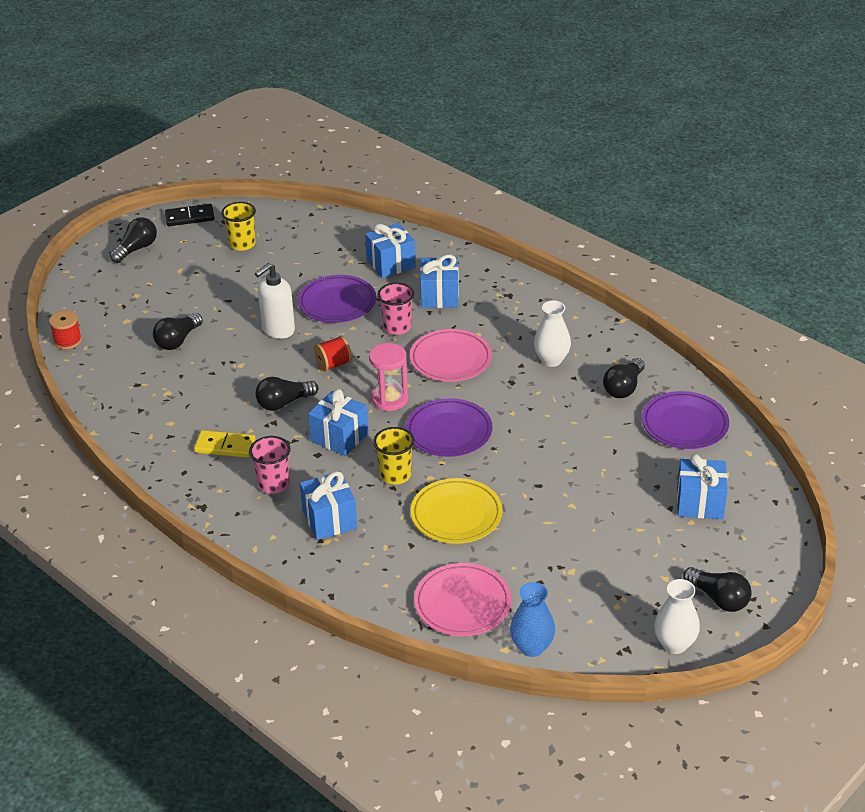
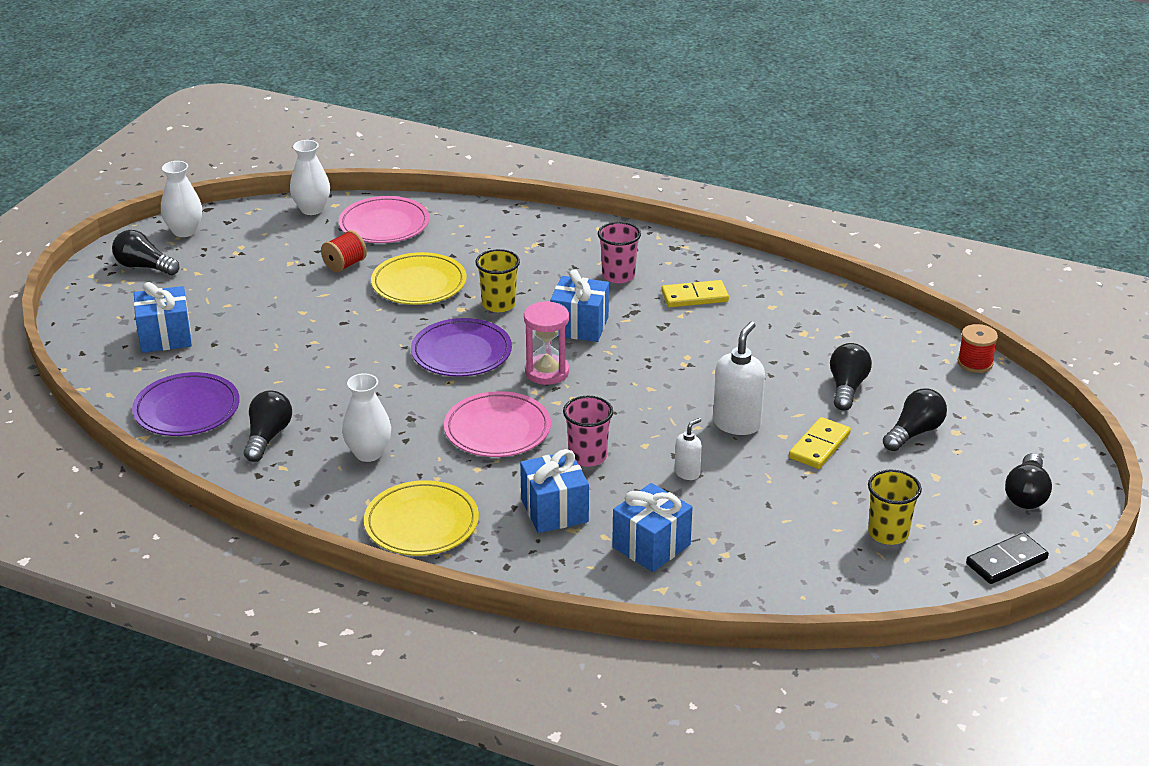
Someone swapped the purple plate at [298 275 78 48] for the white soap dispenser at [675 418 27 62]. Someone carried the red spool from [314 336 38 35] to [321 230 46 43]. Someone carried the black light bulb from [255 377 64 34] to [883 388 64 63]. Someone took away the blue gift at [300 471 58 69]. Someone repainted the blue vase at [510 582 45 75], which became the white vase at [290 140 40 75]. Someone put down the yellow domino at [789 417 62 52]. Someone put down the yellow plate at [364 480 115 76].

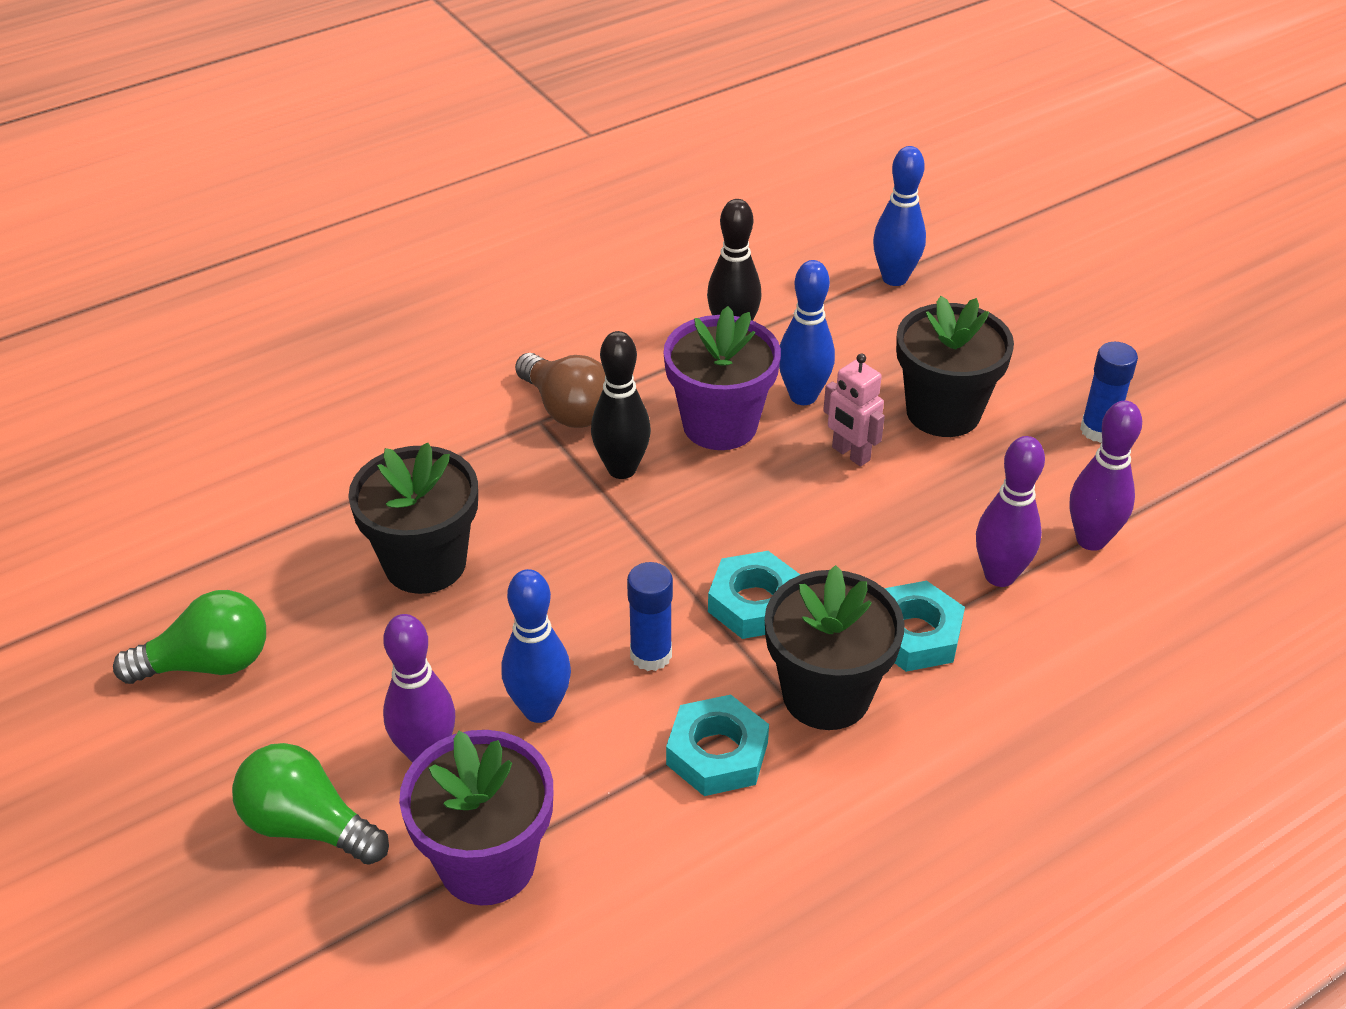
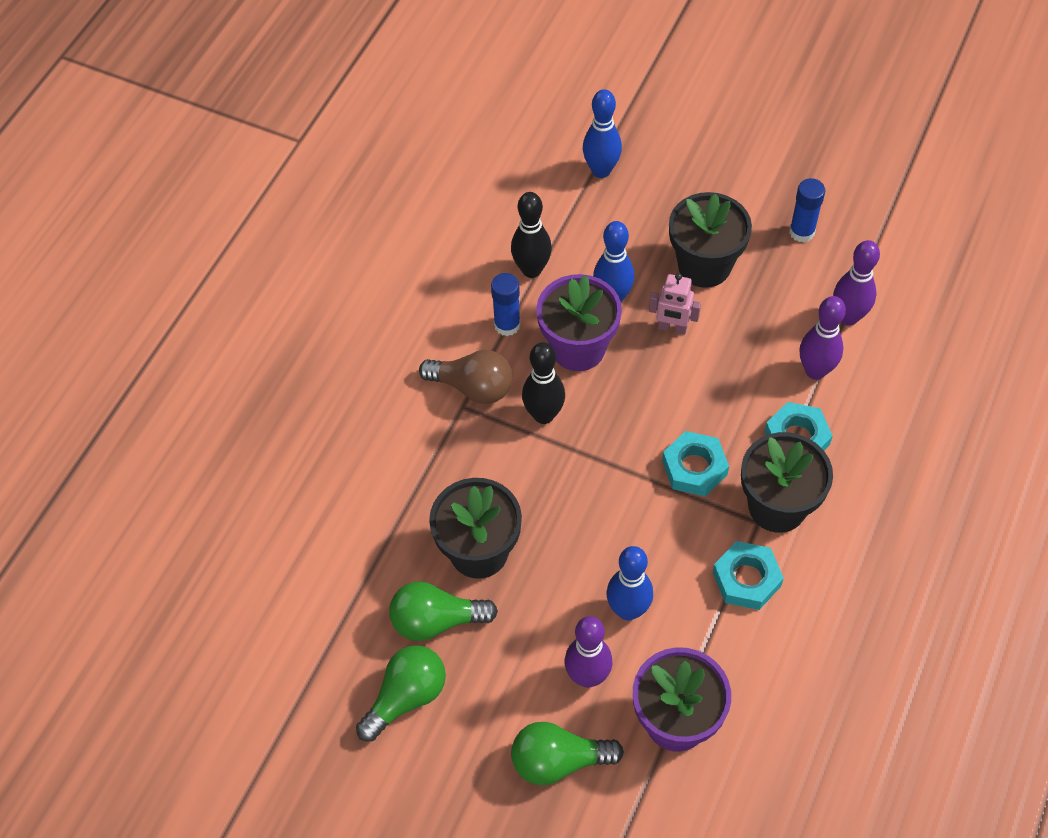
Someone carried the blue glue stick from [627 562 46 109] to [491 273 30 63]. Someone put down the green light bulb at [389 582 109 59].

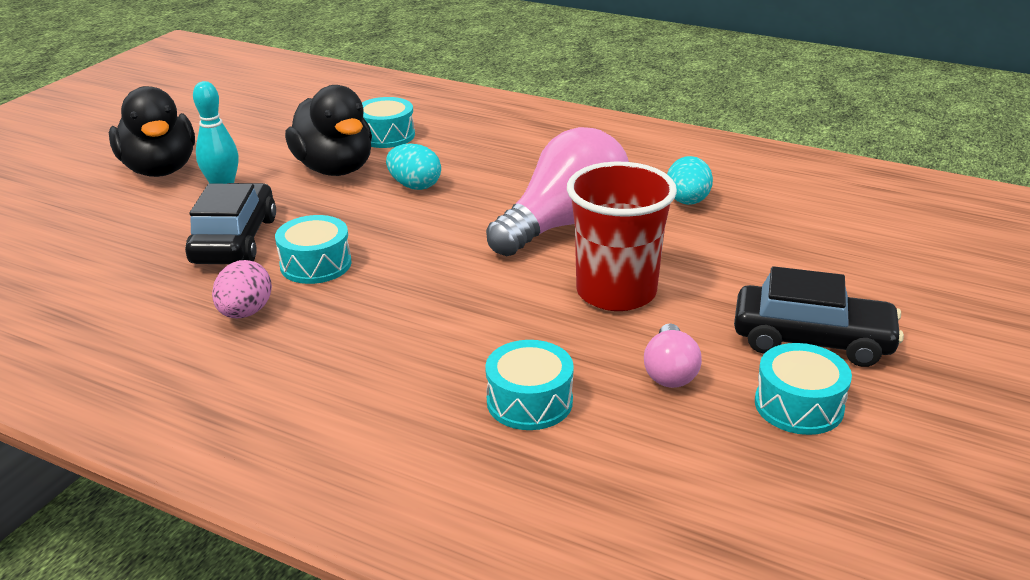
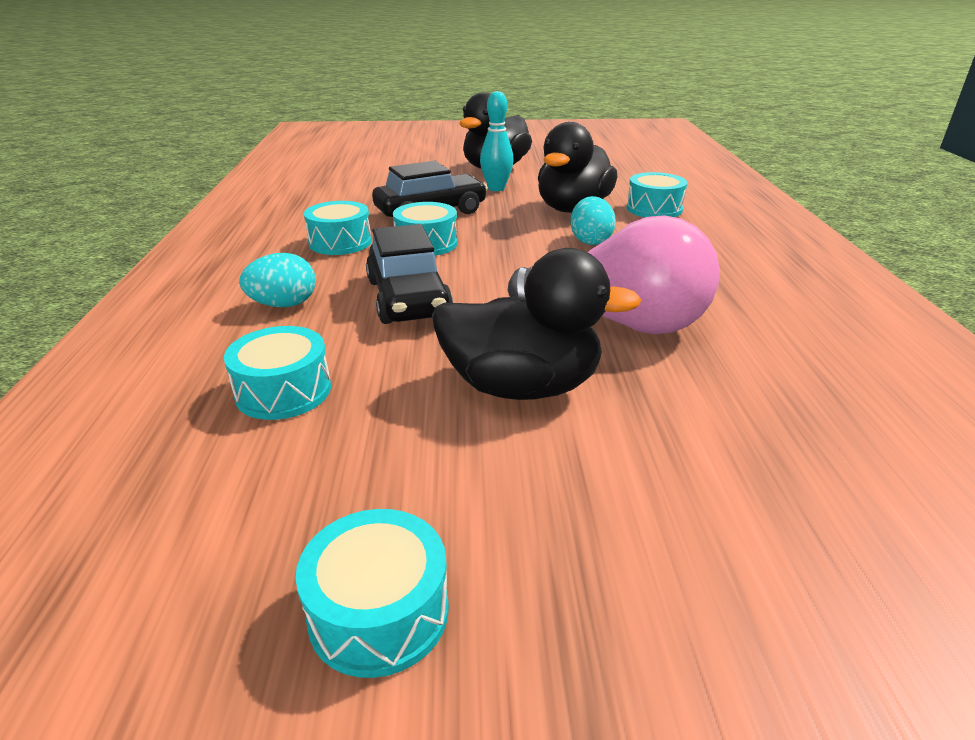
Someone carried the turquoise egg from [667 156 46 49] to [239 253 77 54]. Someone swapped the red cup at [567 162 110 149] for the black duck at [432 248 209 152]. Someone swapped the pink egg at [212 260 60 58] for the turquoise drum at [304 201 68 54]. Someone carried the black car from [734 266 170 101] to [366 224 87 100]. Someone took away the pink light bulb at [644 323 58 65].

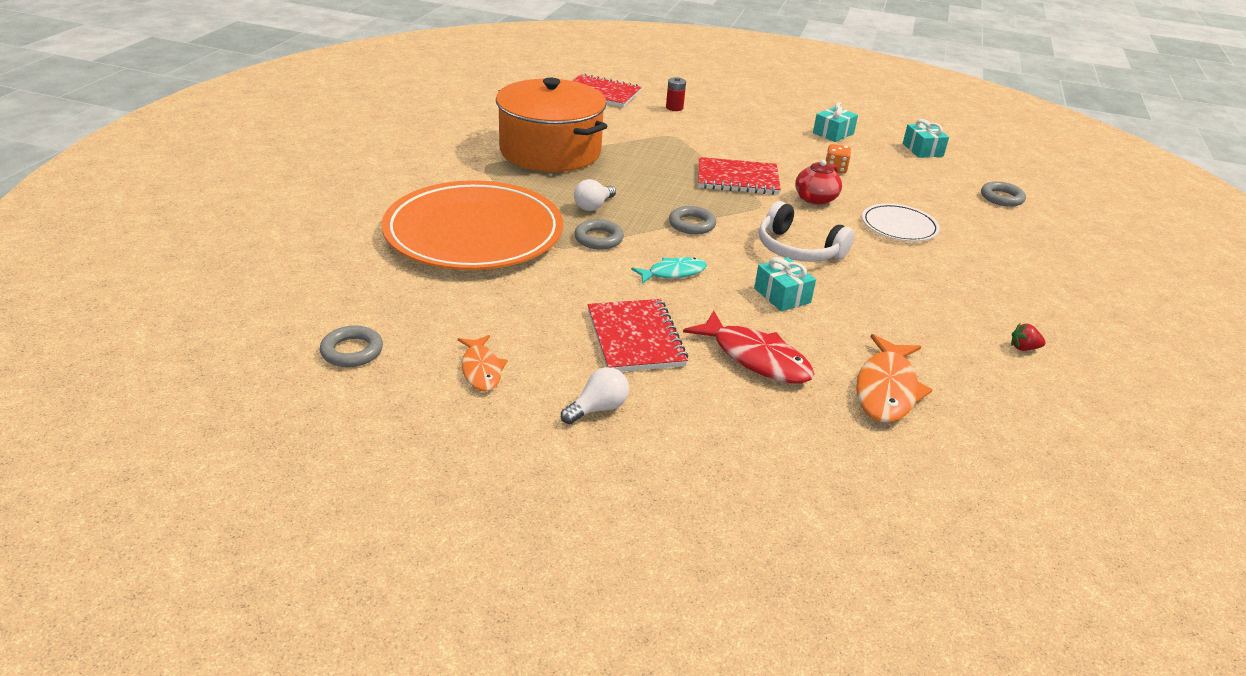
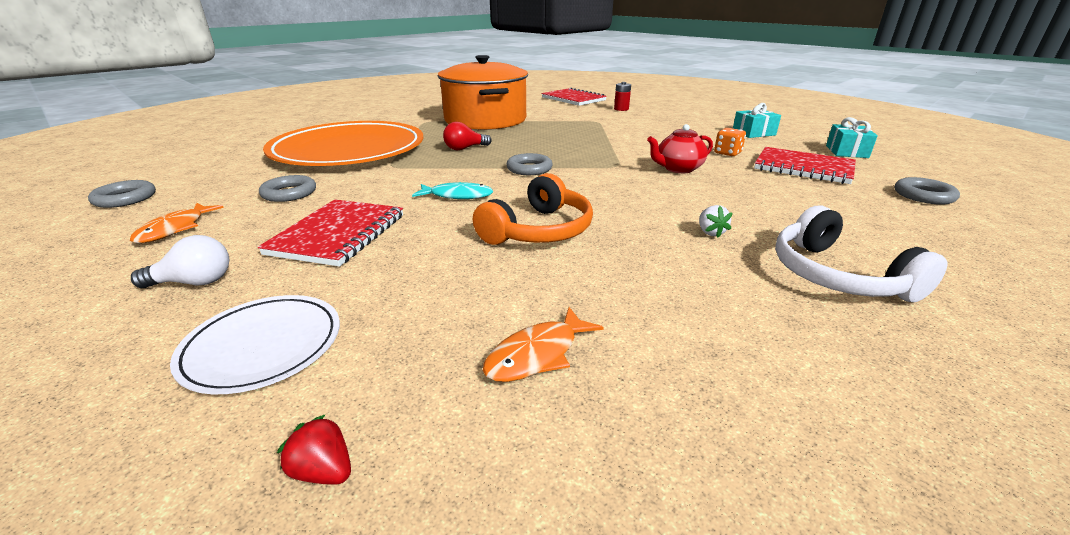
Someone carried the red notebook from [699 157 82 38] to [754 147 102 37]. Someone repainted the white light bulb at [574 179 42 32], which became the red light bulb at [443 122 49 28]. Someone carried the white headphones from [759 201 96 61] to [775 206 172 96]. Someone carried the white plate from [862 203 78 39] to [170 295 170 99]. Someone carried the grey ring from [574 219 50 31] to [259 175 57 27]. Someone swapped the turquoise gift at [754 257 62 54] for the orange headphones at [473 173 120 72]. Someone took away the red fish at [683 311 131 72]. Someone carried the red strawberry from [1011 323 35 28] to [277 414 74 71]. Someone scaled the orange fish at [856 334 77 89] by 0.63. Someone put down the white strawberry at [699 205 33 33].

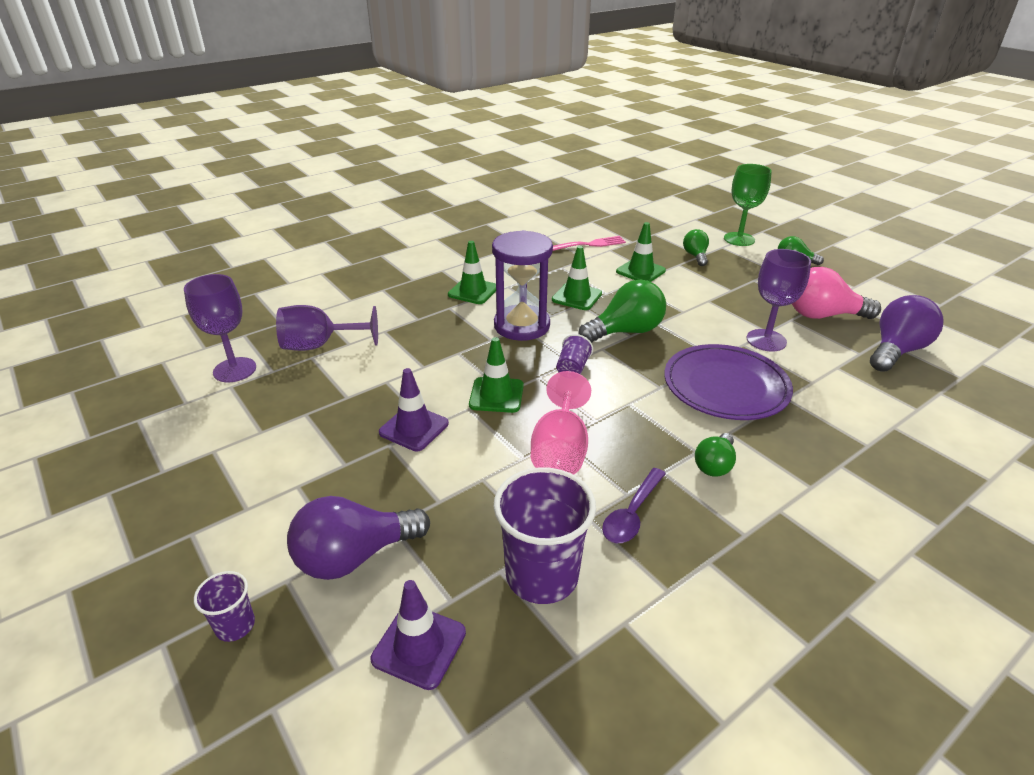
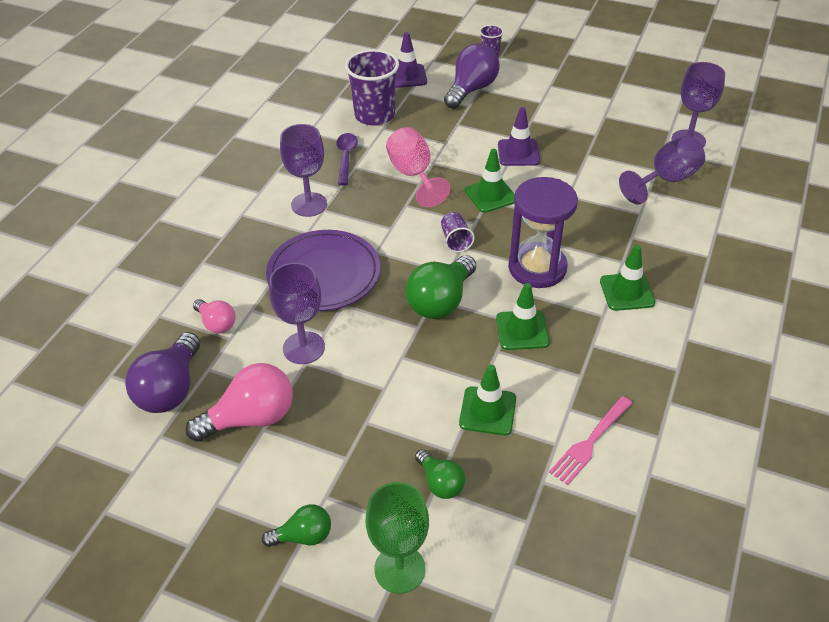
Someone swapped the green light bulb at [695 433 41 44] for the purple goblet at [280 124 47 93]. Someone put down the pink light bulb at [193 299 42 34].

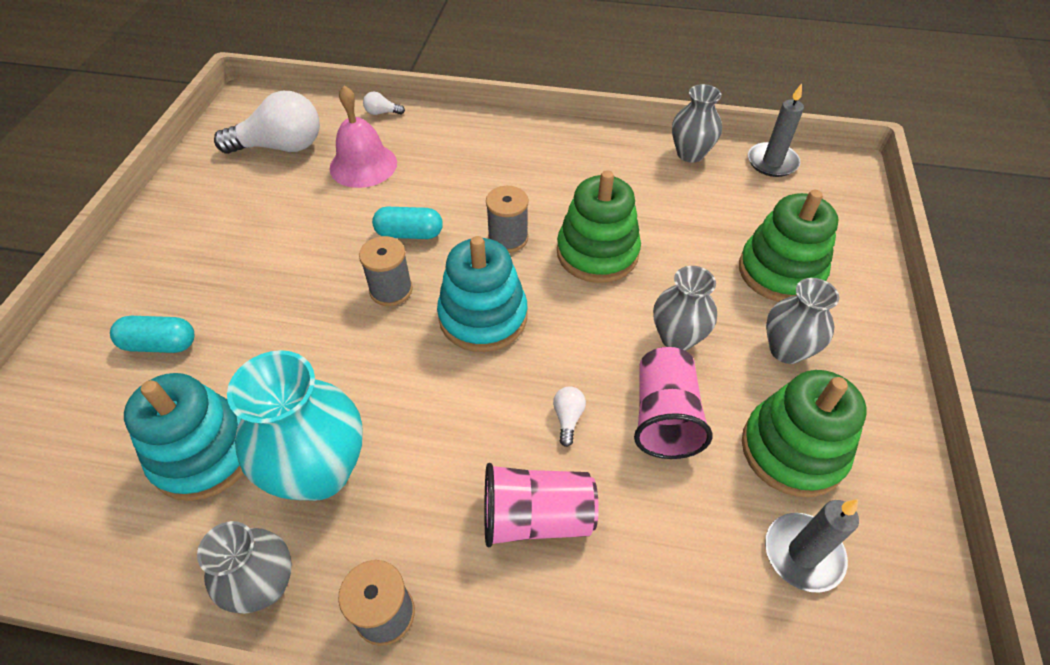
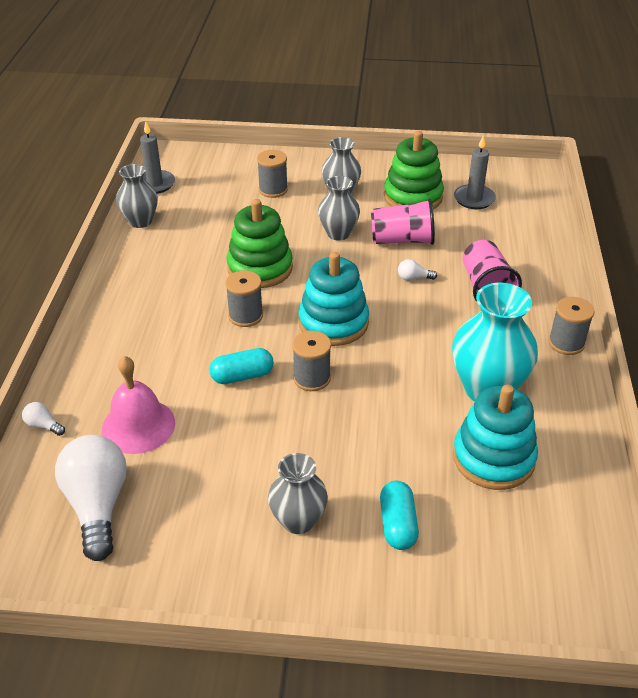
Someone rotated the white light bulb at [363 91 42 24] by 120 degrees clockwise. Someone swapped the green stacking toy at [739 190 100 112] for the grey spool at [257 150 31 48]. Someone rotated the turquoise capsule at [372 207 71 32] by 75 degrees clockwise. Someone carried the grey vase from [197 521 95 93] to [268 453 60 81].

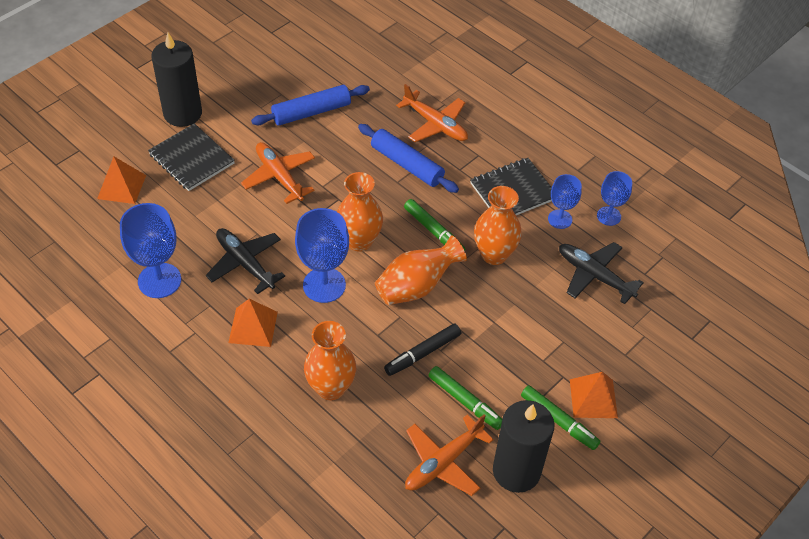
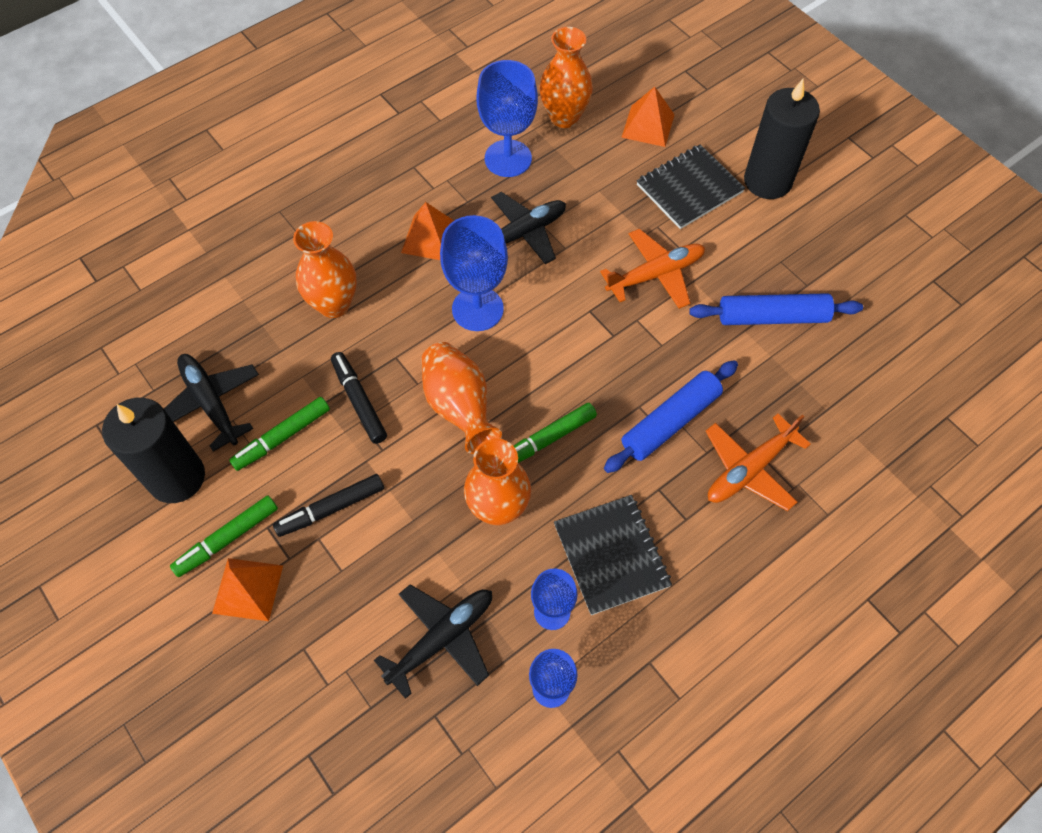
Someone rotated the blue rolling pin at [251 85 119 41] by 75 degrees counterclockwise. Someone carried the orange vase from [337 172 46 80] to [539 27 54 101]. Someone repainted the orange plane at [405 415 89 81], which became the black plane at [164 354 95 97]. Someone put down the black marker at [273 474 111 63].

